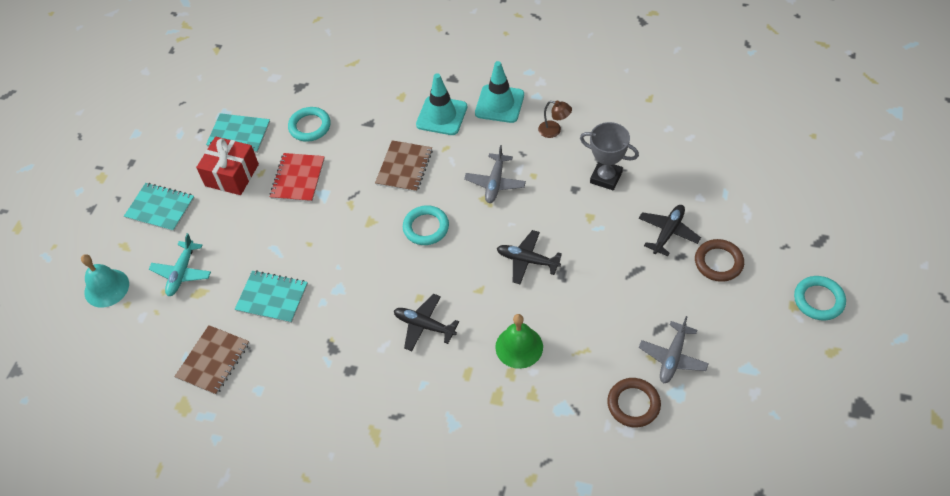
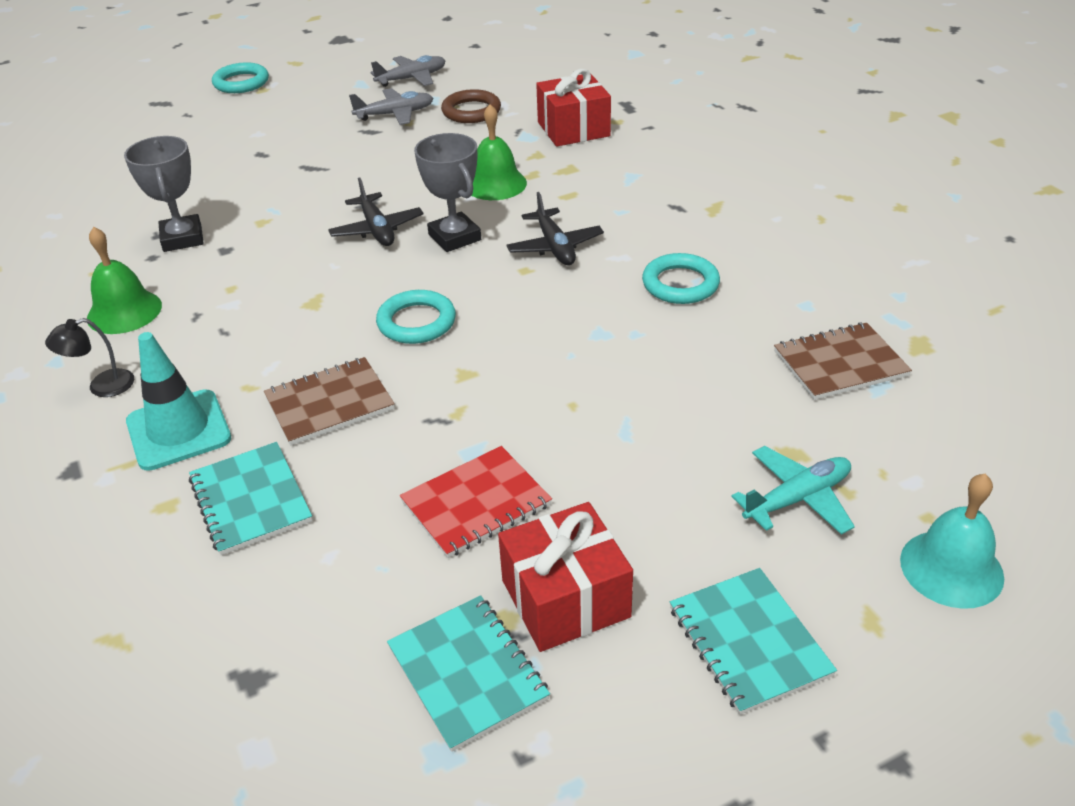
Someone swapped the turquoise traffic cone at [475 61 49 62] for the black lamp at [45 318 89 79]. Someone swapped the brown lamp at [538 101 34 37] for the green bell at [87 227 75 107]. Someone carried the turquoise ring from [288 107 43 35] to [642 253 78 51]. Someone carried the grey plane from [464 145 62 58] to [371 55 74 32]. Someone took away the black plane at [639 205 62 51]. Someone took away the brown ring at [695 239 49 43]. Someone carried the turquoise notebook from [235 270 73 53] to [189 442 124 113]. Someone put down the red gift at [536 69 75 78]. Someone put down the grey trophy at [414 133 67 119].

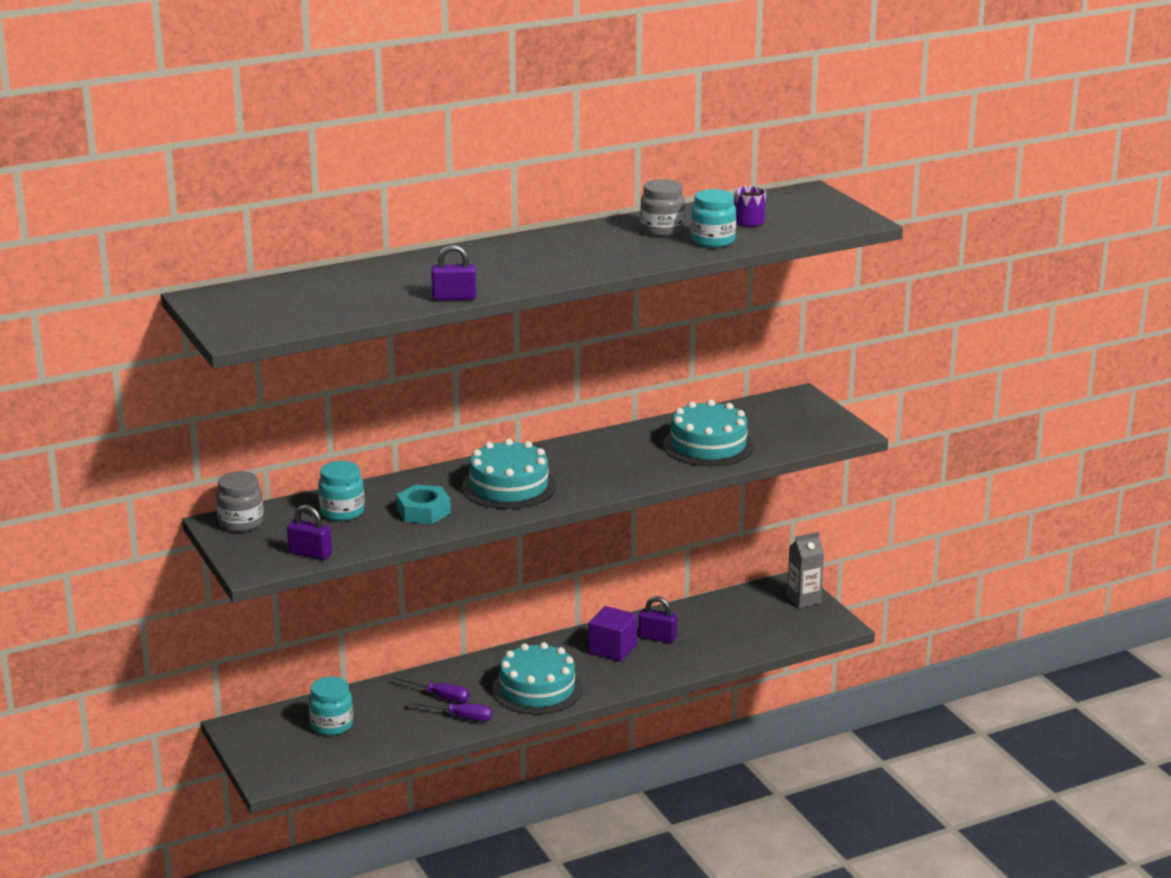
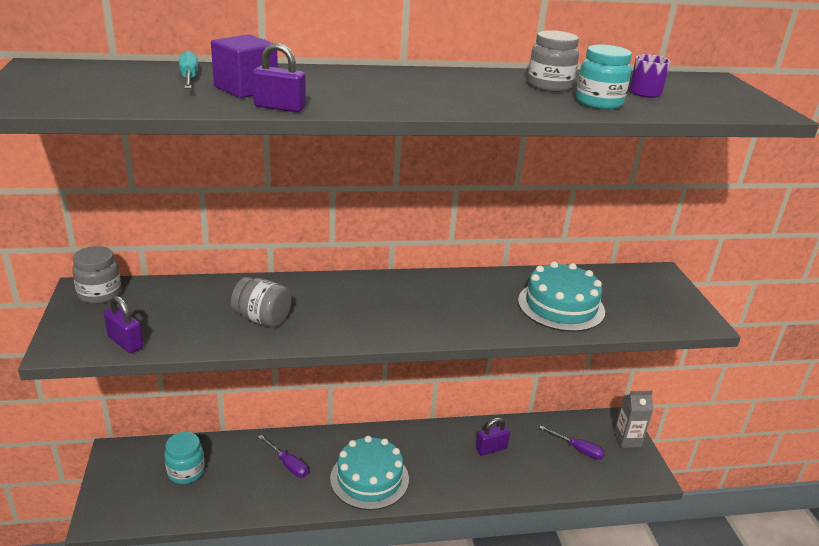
Someone took away the turquoise cake at [462 439 95 70]. Someone took away the turquoise jar at [318 461 47 60]. Someone swapped the turquoise nut at [396 485 55 39] for the grey jar at [231 277 61 50]. Someone rotated the purple padlock at [639 596 38 47] by 60 degrees counterclockwise. Someone carried the purple cube from [589 606 48 56] to [211 34 67 64]. Someone carried the purple screwdriver from [409 701 84 20] to [539 426 66 34]. Someone put down the turquoise screwdriver at [179 51 19 38].

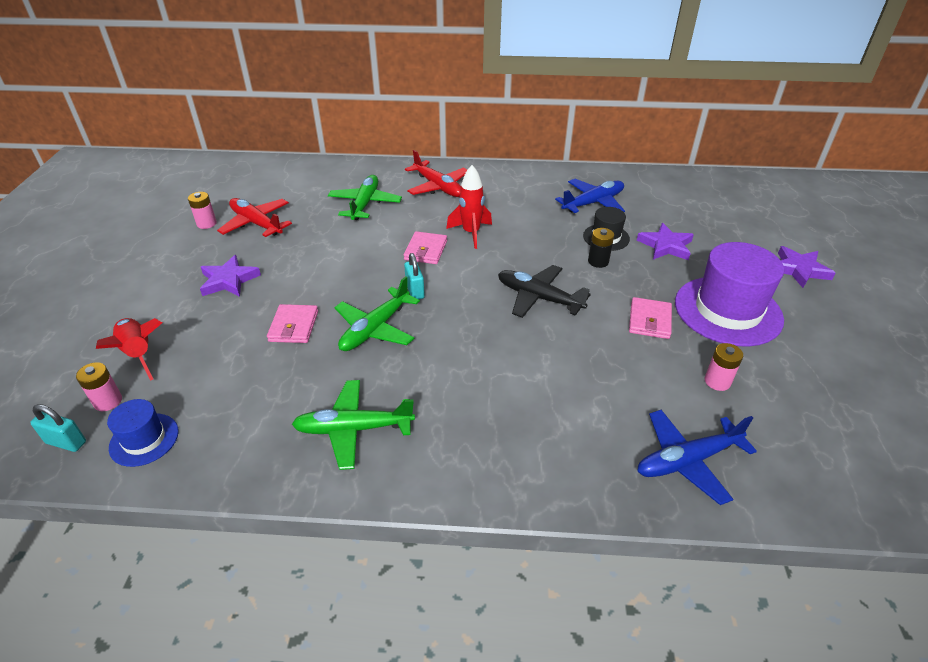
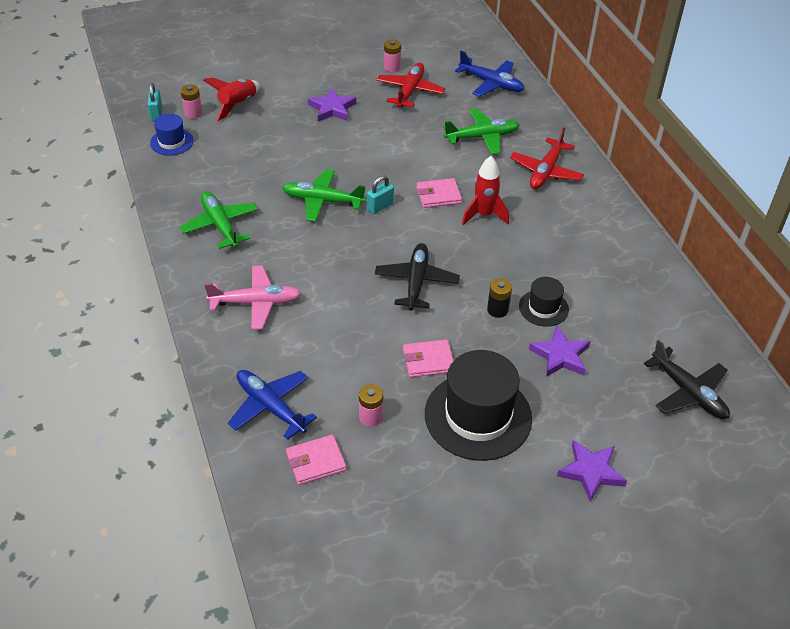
Someone carried the blue plane from [555 179 70 34] to [455 51 69 46]. Someone repainted the purple hat at [675 242 109 104], which became the black hat at [425 350 107 111]. Someone carried the pink wallet from [267 304 51 39] to [286 435 60 50]. Someone put down the pink plane at [204 265 98 65]. Someone put down the black plane at [643 340 87 79].

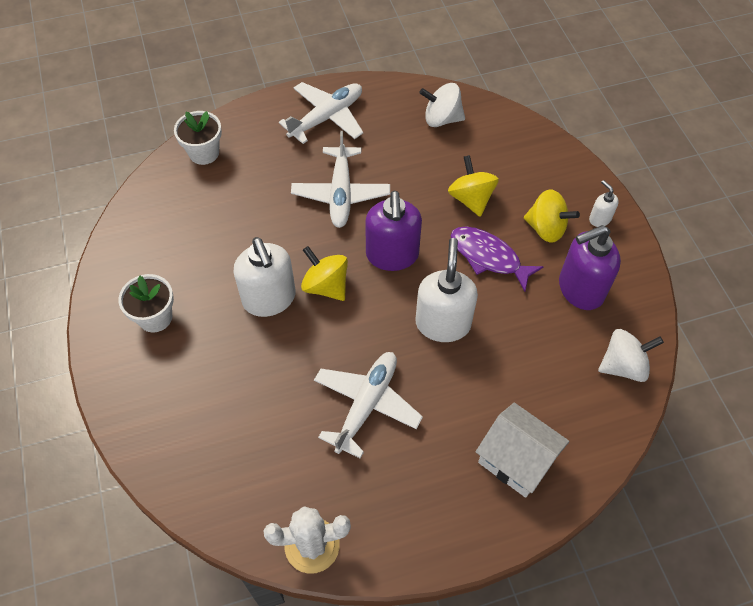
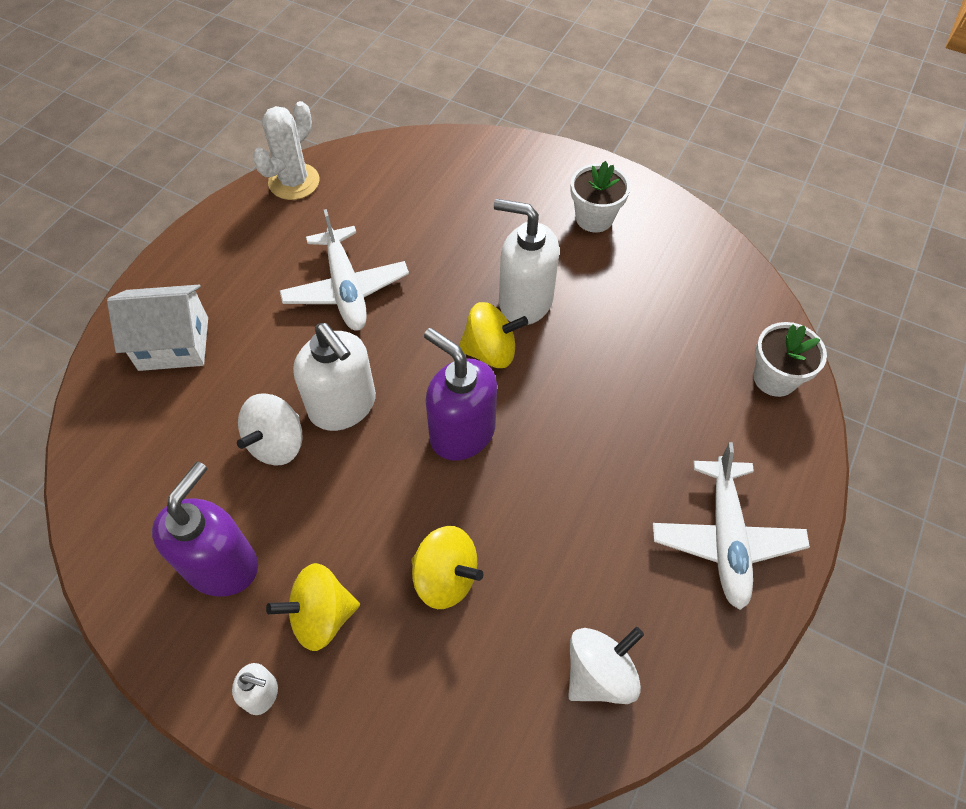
Someone took away the white plane at [291 131 99 97]. Someone took away the purple fish at [450 227 93 65]. Someone carried the white spinning top from [598 329 66 53] to [237 393 66 73].

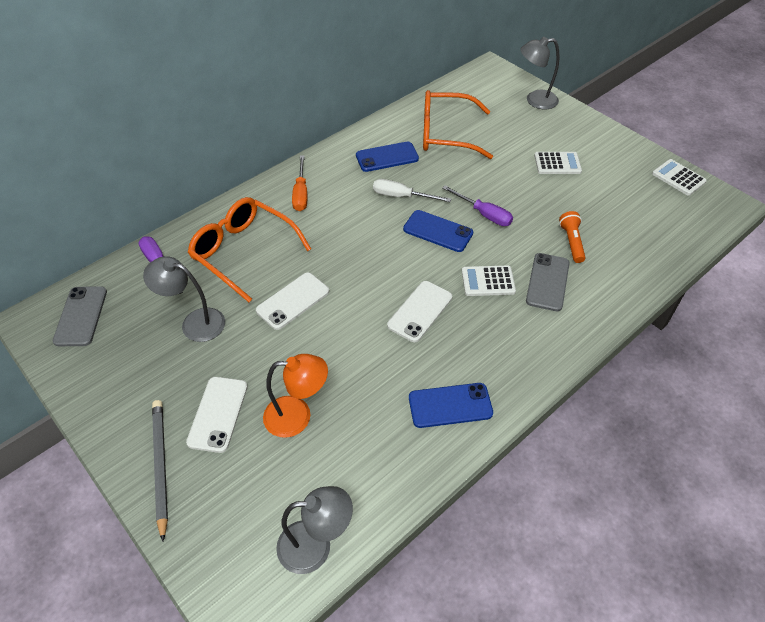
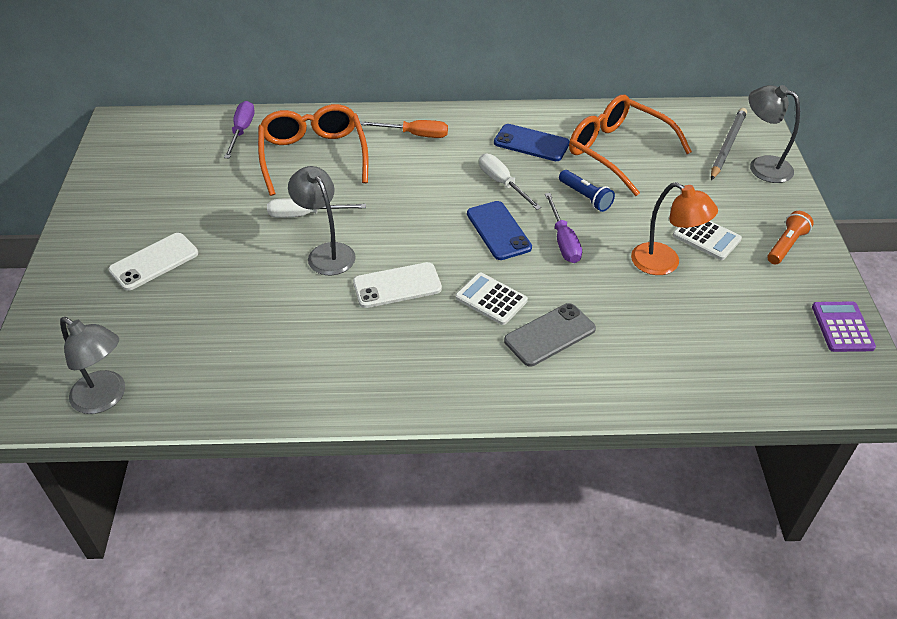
Someone rotated the orange screwdriver at [292 155 15 56] by 120 degrees counterclockwise. Someone repainted the white calculator at [652 159 55 37], which became the purple calculator at [812 301 64 51]. Someone carried the orange flashlight from [559 211 27 52] to [767 211 47 54]. Someone carried the grey lamp from [143 256 82 86] to [288 166 68 109]. Someone swapped the white phone at [256 272 73 58] for the white screwdriver at [267 198 99 20]. Someone took away the grey phone at [53 286 54 60]. Someone carried the orange lamp from [263 354 65 84] to [631 182 87 93]. Someone took away the blue phone at [409 383 84 45]. Someone carried the grey pencil from [152 400 16 142] to [711 108 36 72]. Someone put down the blue flashlight at [559 170 56 42].

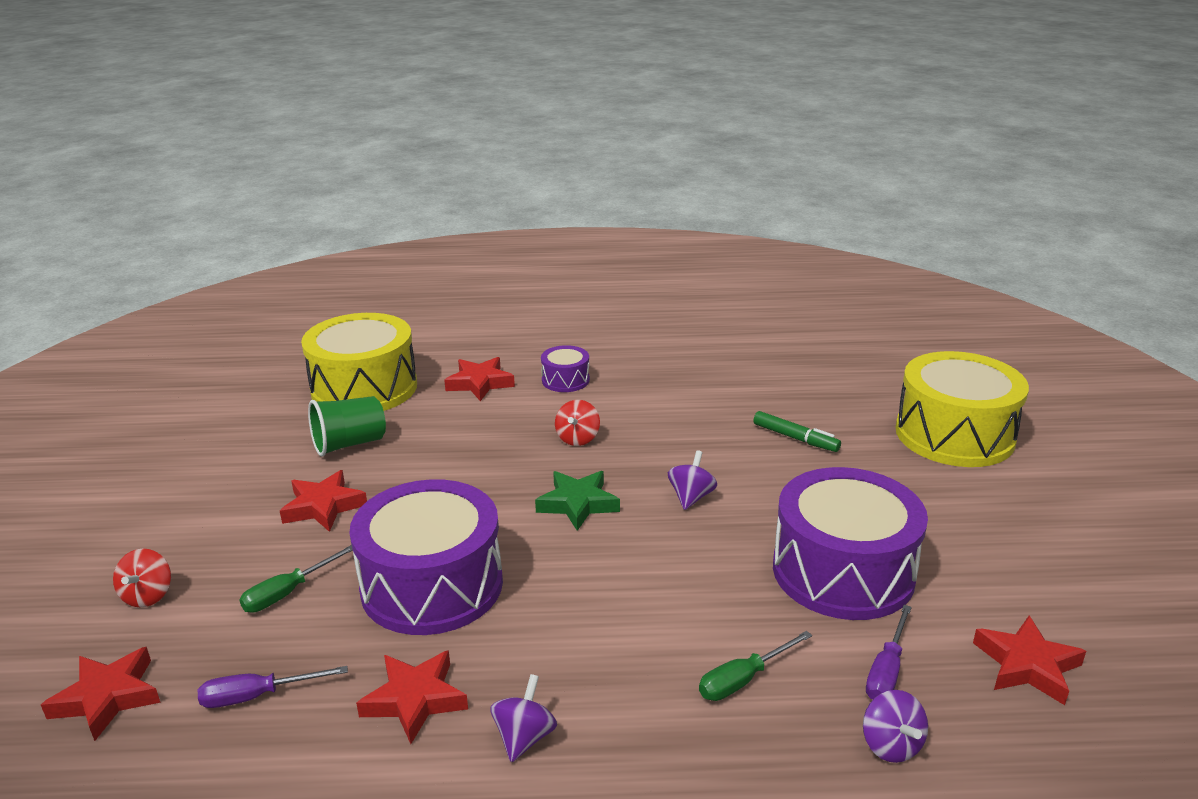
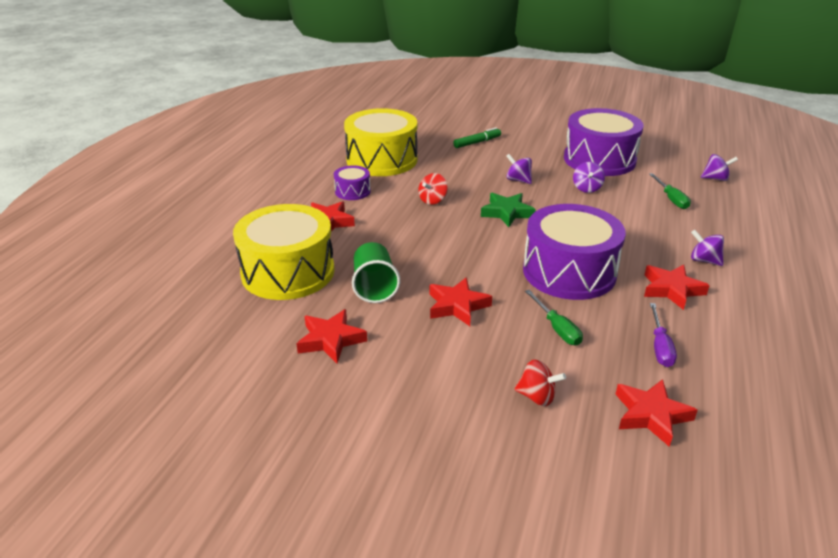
Someone carried the yellow drum from [895 351 134 116] to [344 108 73 68]. Someone rotated the red spinning top at [555 400 45 46] by 90 degrees clockwise. Someone took away the purple screwdriver at [866 605 46 95]. Someone carried the red star from [973 616 113 89] to [296 309 71 54]. Someone put down the purple spinning top at [573 162 32 31].

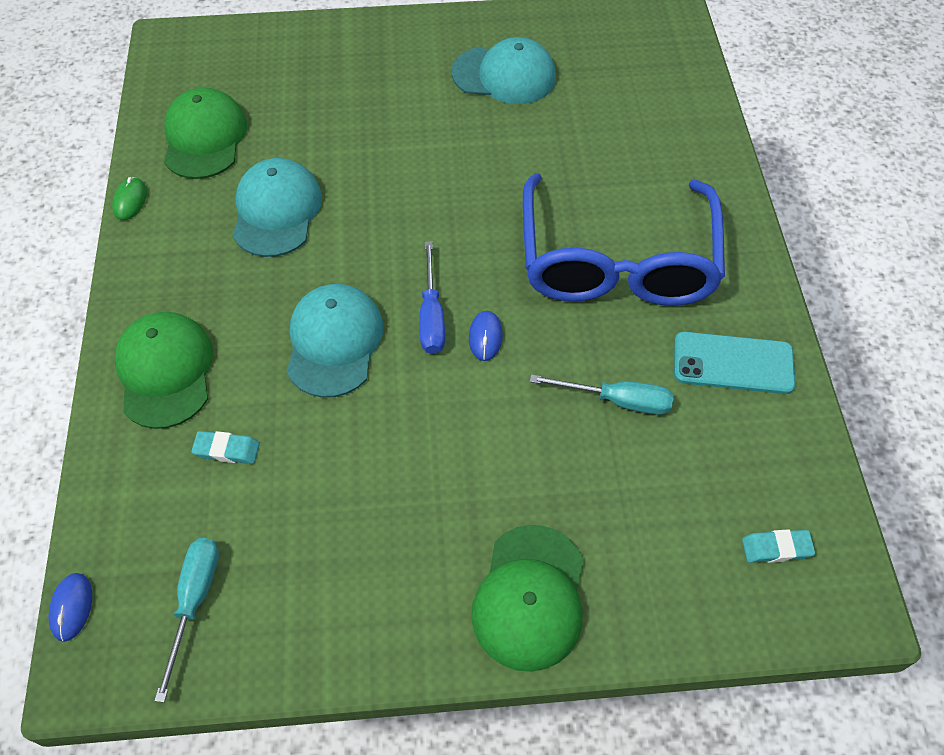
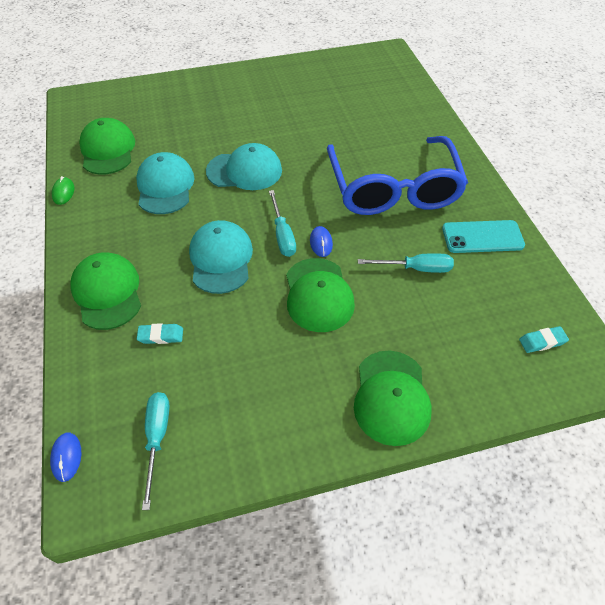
Someone carried the turquoise cap from [452 37 104 67] to [206 143 76 47]. Someone repainted the blue screwdriver at [419 241 26 113], which became the turquoise screwdriver at [269 190 27 67]. Someone put down the green cap at [286 258 69 74].

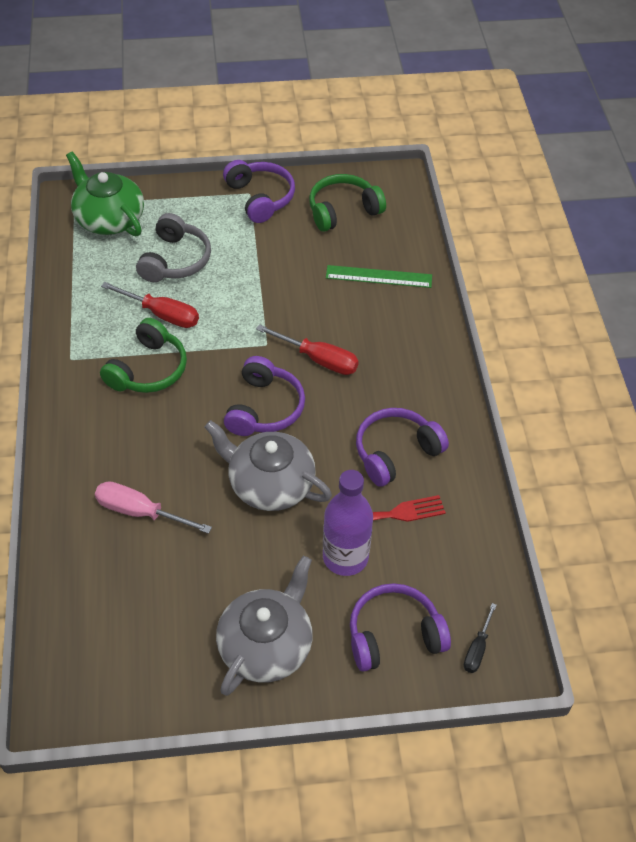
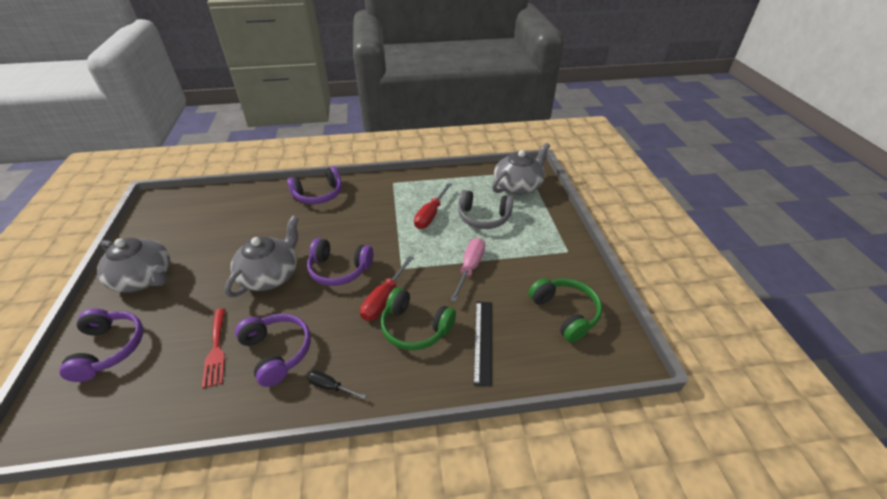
Someone repainted the green teapot at [66 152 78 84], which became the grey teapot at [492 143 58 52]. Someone carried the purple headphones from [223 160 72 63] to [287 166 55 38]. Someone repainted the green ruler at [326 265 106 23], which became the black ruler at [473 302 19 85]. Someone carried the green headphones from [100 318 87 75] to [381 287 75 63]. Someone took away the purple bottle at [323 470 50 106]. Someone carried the pink screwdriver from [95 481 117 53] to [450 238 35 64]. Someone carried the black screwdriver from [464 603 33 70] to [307 370 59 29].

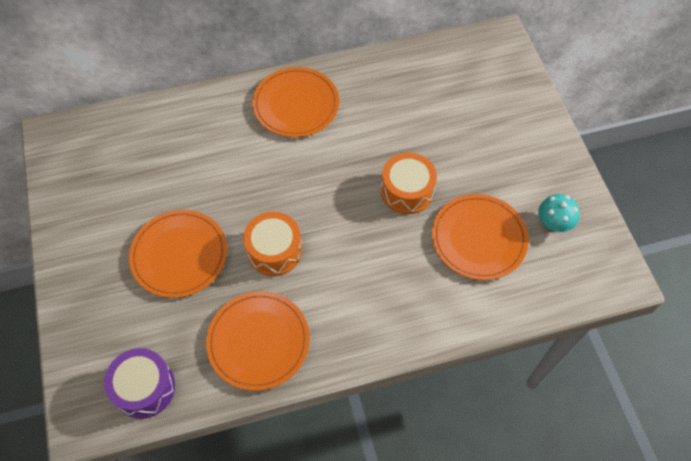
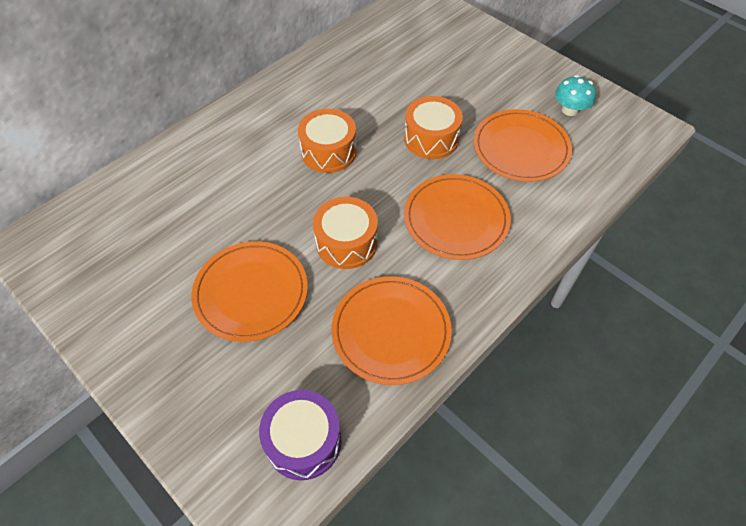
Someone carried the orange plate from [252 67 87 70] to [404 174 107 86]. Someone put down the orange drum at [298 109 59 64].

